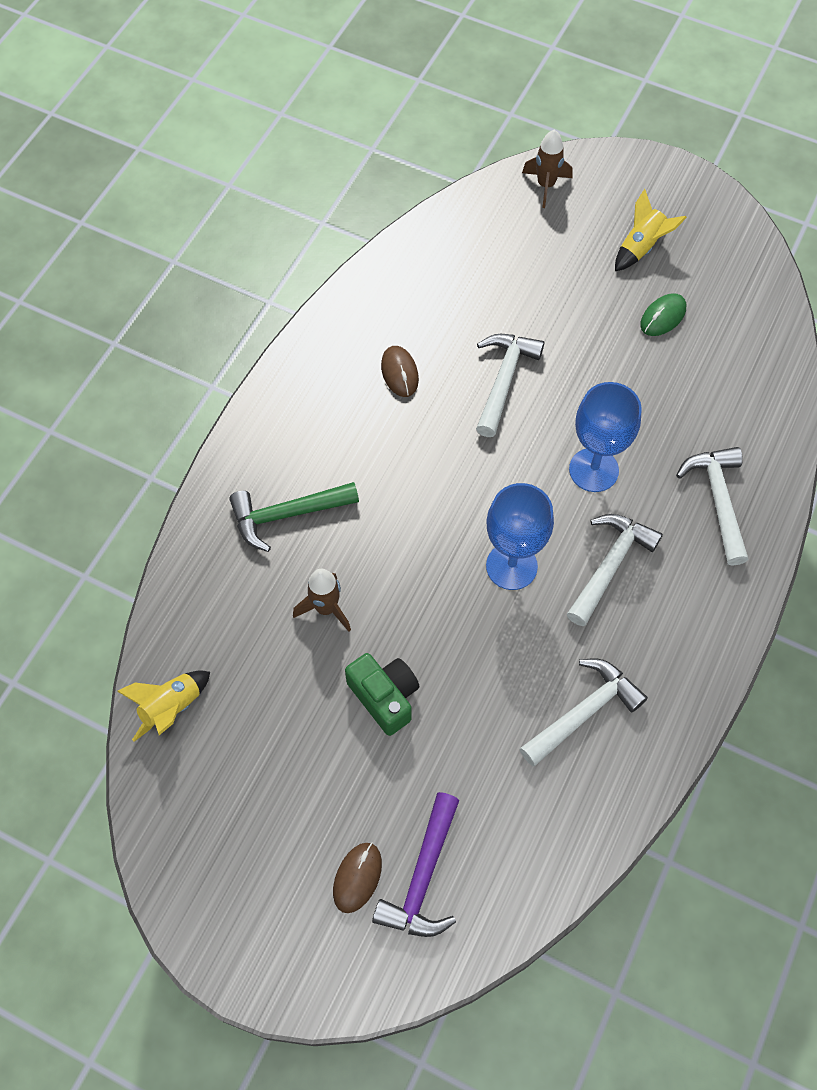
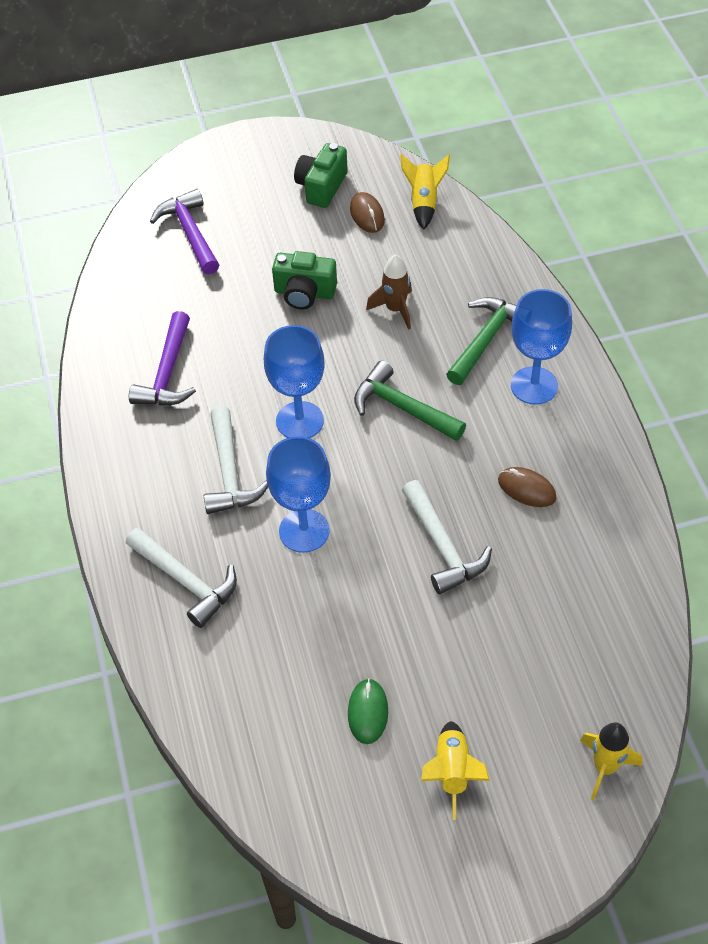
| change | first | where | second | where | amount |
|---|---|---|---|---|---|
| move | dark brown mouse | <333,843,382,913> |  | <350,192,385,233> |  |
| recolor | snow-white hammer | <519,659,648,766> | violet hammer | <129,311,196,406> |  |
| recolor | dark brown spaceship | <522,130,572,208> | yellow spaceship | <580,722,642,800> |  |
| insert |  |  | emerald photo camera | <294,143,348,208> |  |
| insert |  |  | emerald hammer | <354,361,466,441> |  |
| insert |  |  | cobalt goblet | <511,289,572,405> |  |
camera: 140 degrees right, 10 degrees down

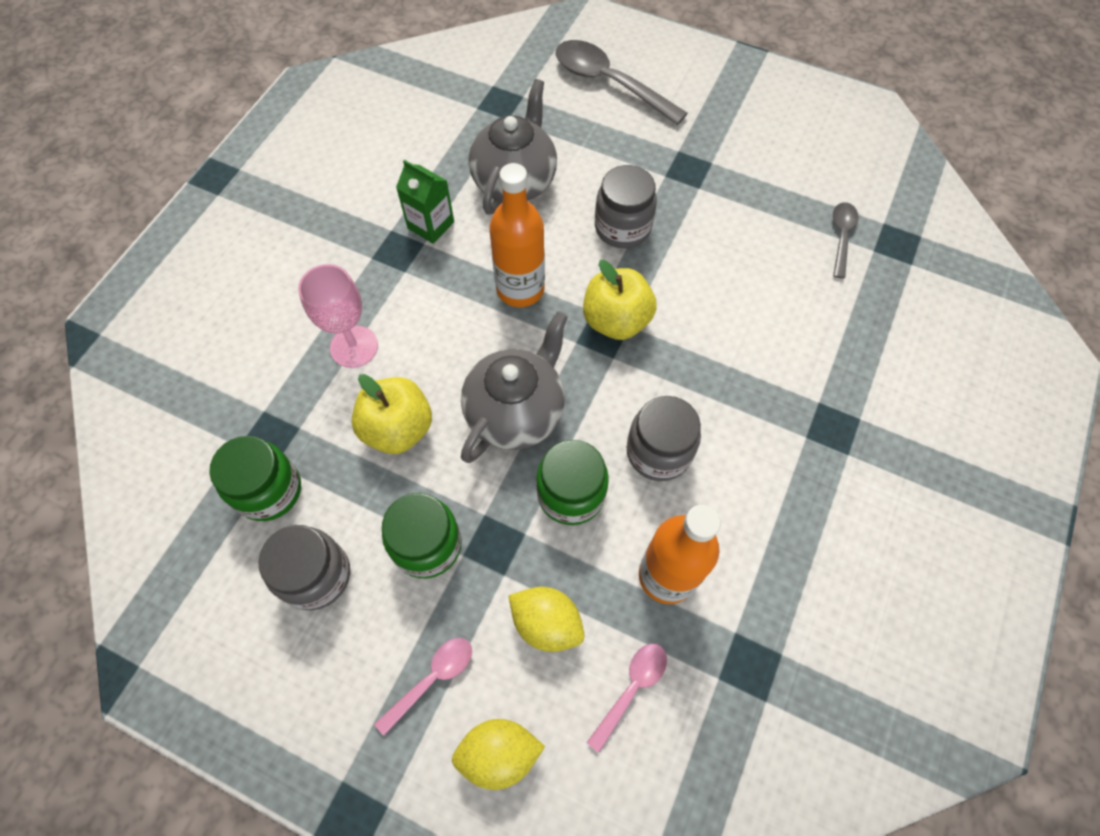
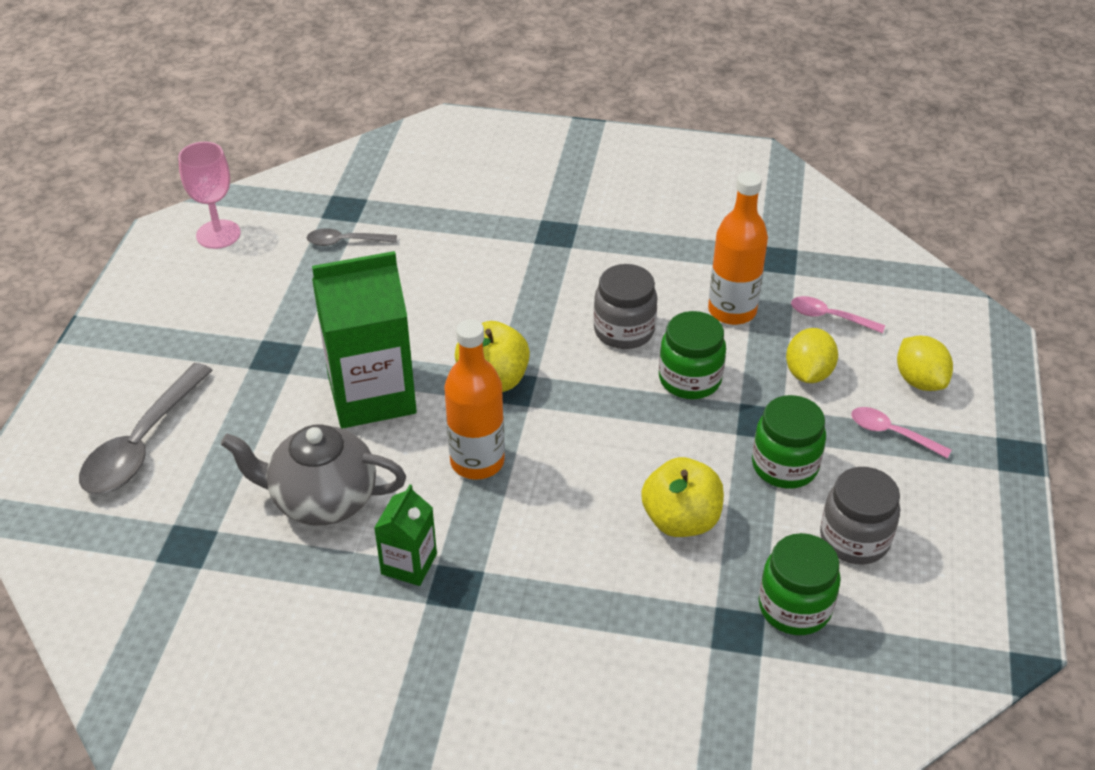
| change | first | where | second | where | amount |
|---|---|---|---|---|---|
| move | rose-pink goblet | <298,264,378,368> |  | <178,142,241,249> |  |
| delete | ash-grey teapot | <461,311,568,463> |  |  |  |
| replace | ash-grey jar | <595,165,657,248> | emerald carton | <312,251,417,428> |  |
camera: 105 degrees left, 20 degrees down

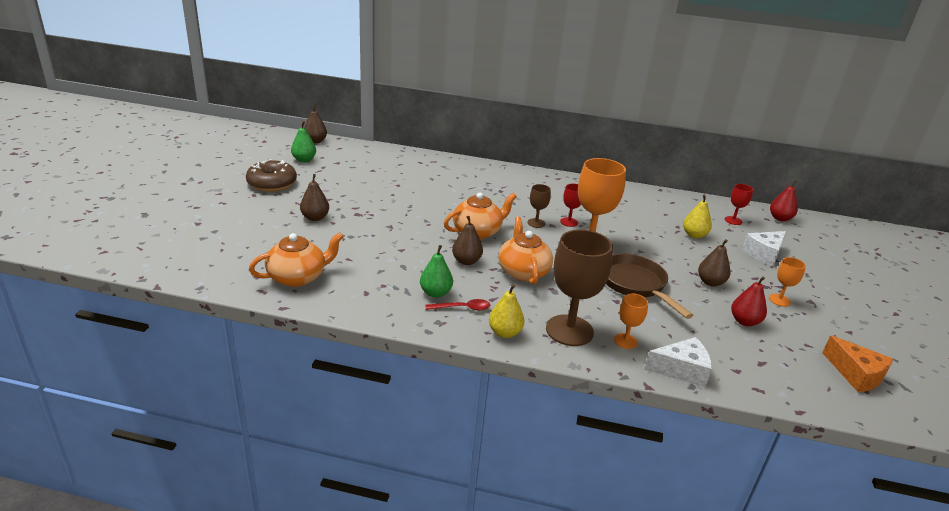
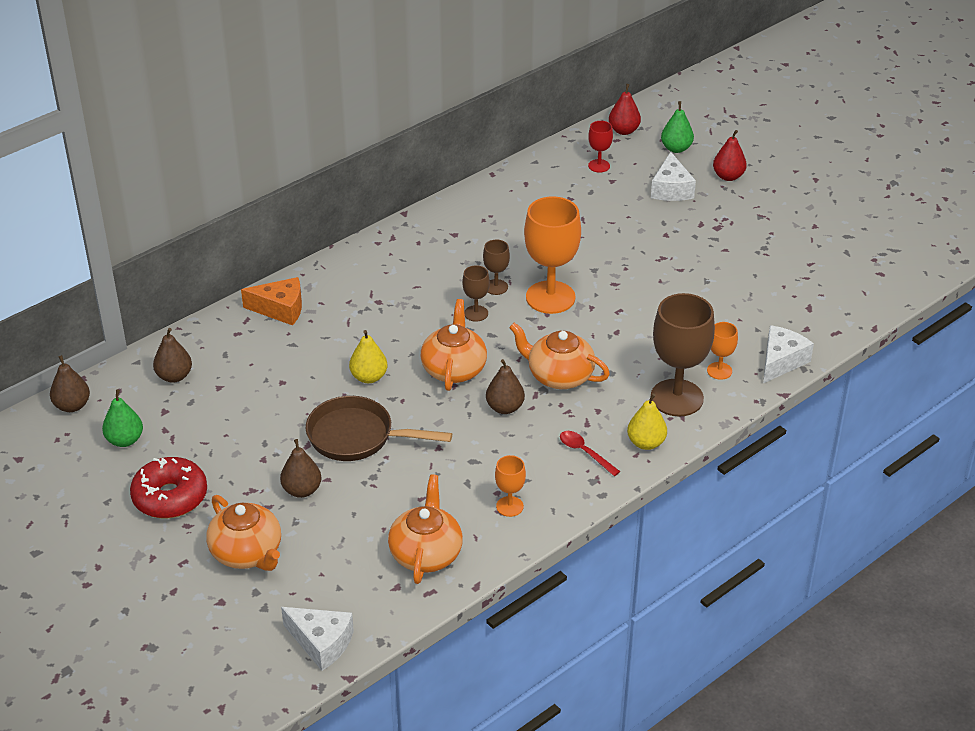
| change | first | where | second | where | amount |
|---|---|---|---|---|---|
| recolor | dark brown donut | <246,159,297,192> | crimson donut | <130,457,207,518> |  |
| move | emerald pear | <420,245,453,298> |  | <661,101,694,153> |  |
| rotate | crimson spoon | <425,299,490,310> |  | <560,431,620,476> | 75 degrees counterclockwise |
| recolor | crimson goblet | <560,184,581,227> | dark brown goblet | <483,239,510,295> |  |
| move | dark brown skillet | <606,254,693,319> |  | <306,396,452,461> |  |
| move | yellow pear | <683,195,712,239> |  | <349,330,388,383> |  |
| move | dark brown pear | <698,239,730,286> |  | <153,328,192,383> |  |
| move | crimson pear | <731,276,767,326> |  | <713,130,747,181> |  |
| move | orange-coloured goblet | <769,257,806,307> |  | <495,455,526,517> |  |
| move | orange-coloured cheese wedge | <822,335,893,393> |  | <241,277,302,326> |  |
| insert |  |  | orange-coloured teapot | <206,495,281,571> |  |
| insert |  |  | snow-white cheese wedge | <281,607,354,671> |  |
camera: 50 degrees left, 10 degrees up

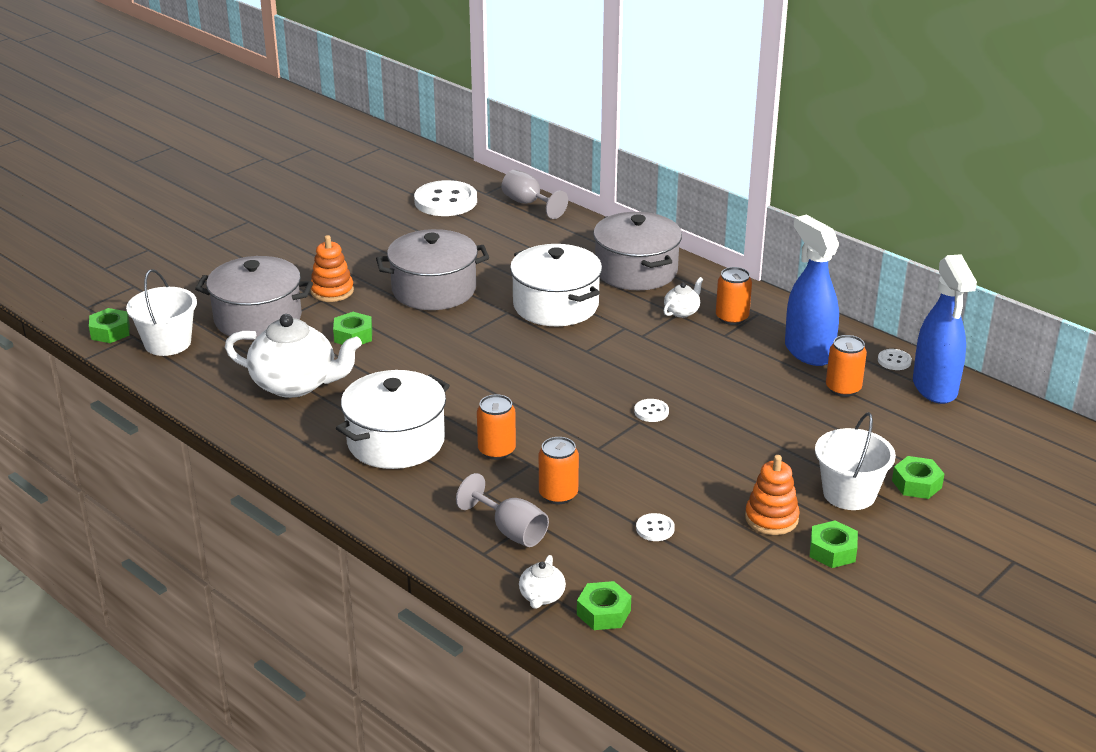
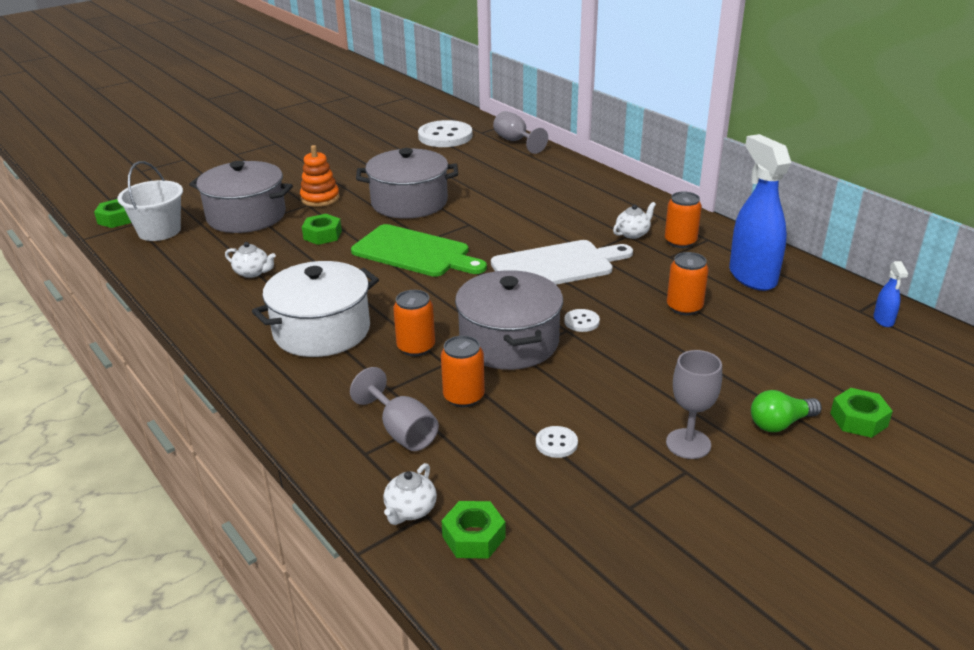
| change | first | where | second | where | amount |
|---|---|---|---|---|---|
| resize | snow-white teapot | <225,314,362,398> |  | <225,242,276,278> | x0.45 |
| delete | snow-white pot | <510,244,602,326> |  |  |  |
| move | ash-grey pot | <593,212,682,290> |  | <455,270,563,370> |  |
| replace | orange-coloured ring stacker | <745,455,800,535> | ash-grey goblet | <666,350,722,459> |  |
| delete | emerald hexagon nut | <810,521,858,568> |  |  |  |
| replace | snow-white bucket | <815,412,896,510> | emerald bulb | <751,390,822,432> |  |
| move | orange-coloured soda can | <826,335,867,397> |  | <667,252,709,315> |  |
| delete | snow-white button | <878,349,912,370> |  |  |  |
| resize | cobalt sprayer | <913,254,977,404> |  | <873,261,908,327> | x0.43 |
| insert |  |  | emerald chopping board | <351,224,487,277> |  |
| insert |  |  | snow-white chopping board | <491,240,633,285> |  |
camera: 10 degrees right, 0 degrees up

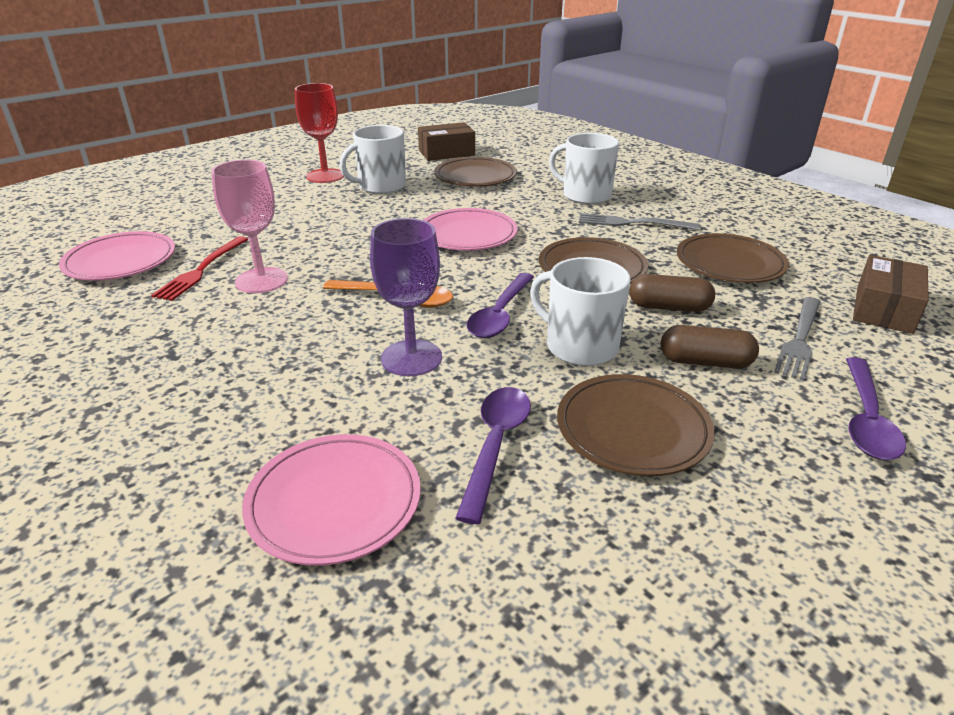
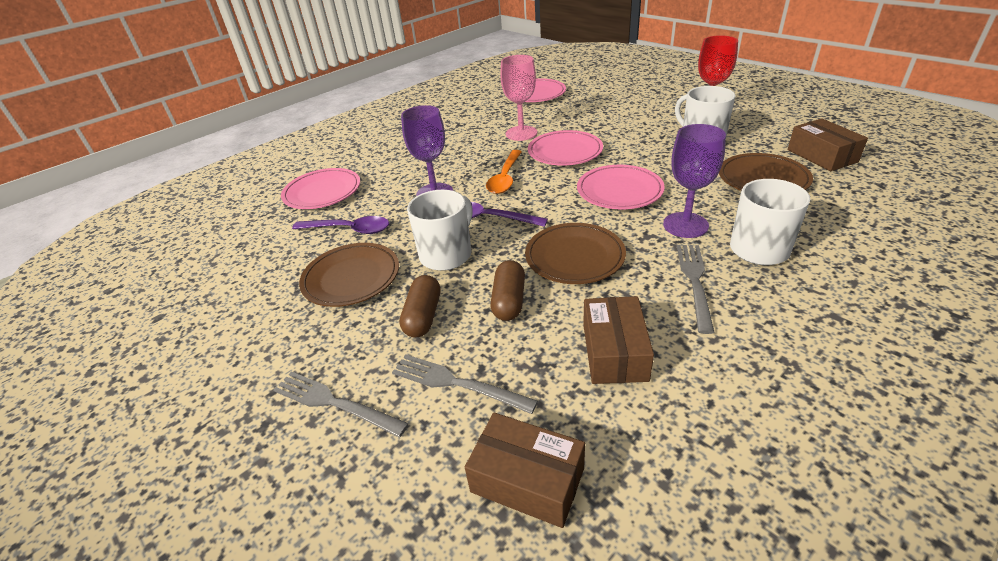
| change | first | where | second | where | amount |
|---|---|---|---|---|---|
| delete | crimson table fork | <151,236,248,301> |  |  |  |
| replace | dark brown flat dish | <677,233,789,283> | dark brown package | <583,296,654,384> |  |
| replace | violet spoon | <846,357,906,460> | ash-grey table fork | <274,371,409,437> |  |
| insert |  |  | rose-pink flat dish | <528,130,603,166> |  |
| insert |  |  | violet goblet | <663,124,726,238> |  |
camera: 90 degrees right, 5 degrees up

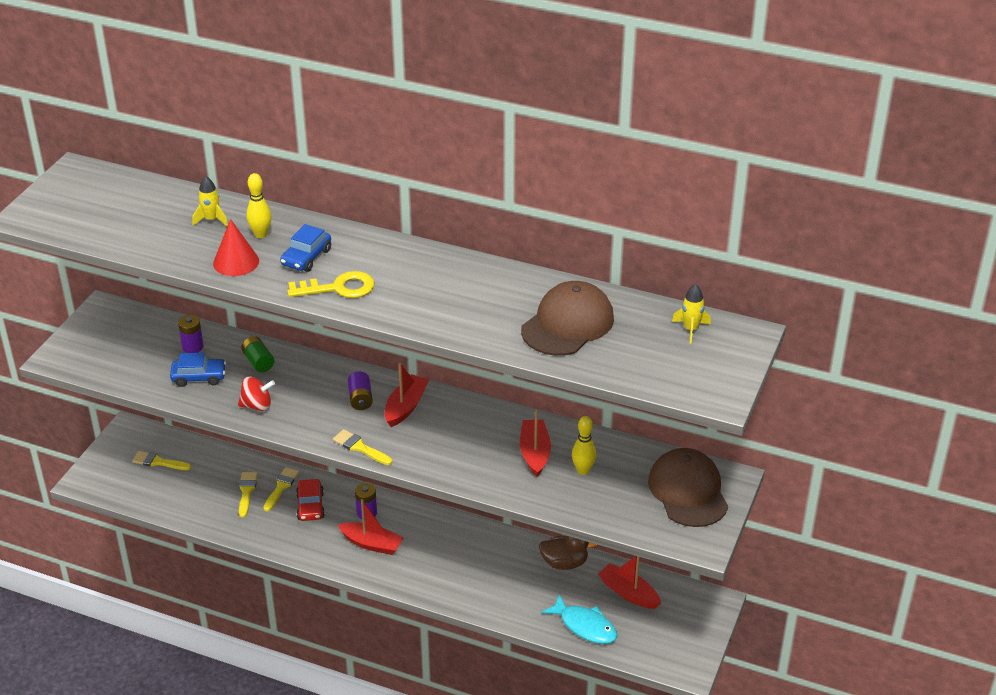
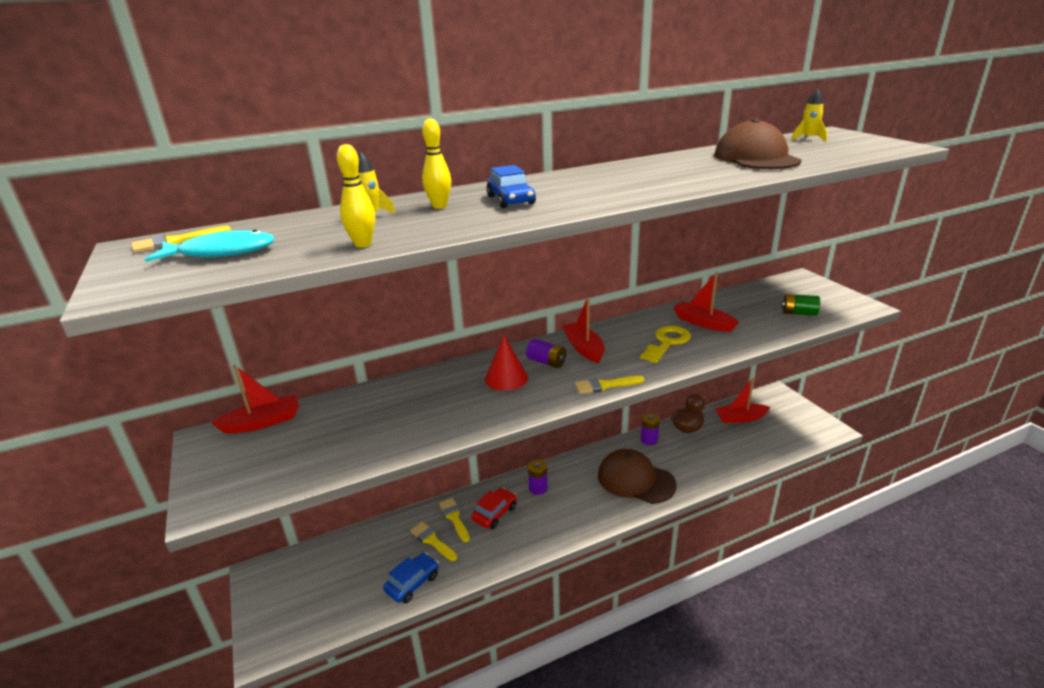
| change | first | where | second | where | amount |
|---|---|---|---|---|---|
| move | yellow brush | <132,451,191,470> |  | <131,226,231,253> |  |
| move | cobalt car | <170,353,226,387> |  | <383,553,439,603> |  |
| move | violet battery | <178,315,204,353> |  | <641,413,660,445> |  |
| move | crimson cone | <213,219,259,276> |  | <485,335,528,391> |  |
| delete | crimson toy top | <238,377,275,411> |  |  |  |
| move | emerald battery | <241,336,274,372> |  | <781,294,820,316> |  |
| move | yellow key | <287,271,374,298> |  | <640,326,691,363> |  |
| rotate | crimson car | <296,479,325,521> |  | <471,488,517,529> | 90 degrees counterclockwise |
| move | crimson sailboat | <338,499,404,555> |  | <211,365,299,434> |  |
| move | turquoise fish | <541,594,617,644> |  | <145,230,275,262> |  |
| move | yellow skittle | <572,416,596,475> |  | <337,144,375,248> |  |
| move | dark brown baseball cap | <648,448,728,527> |  | <598,449,677,504> |  |
camera: 45 degrees left, 10 degrees down

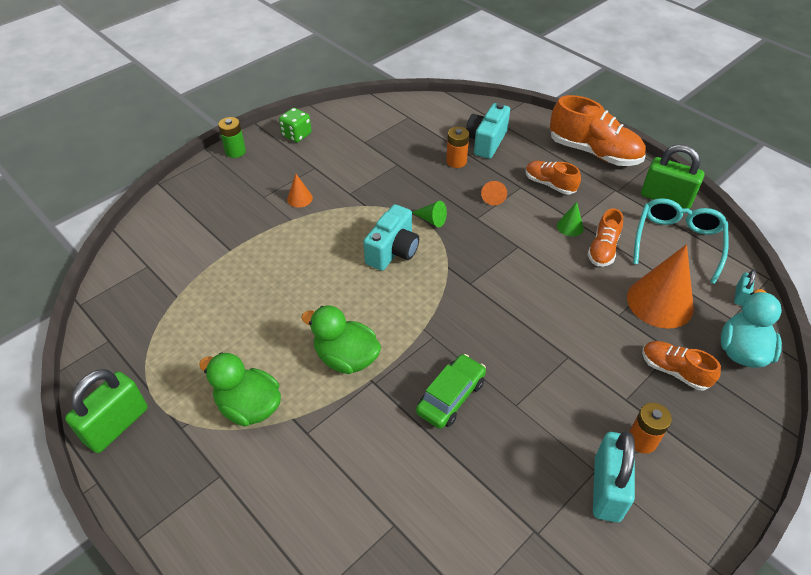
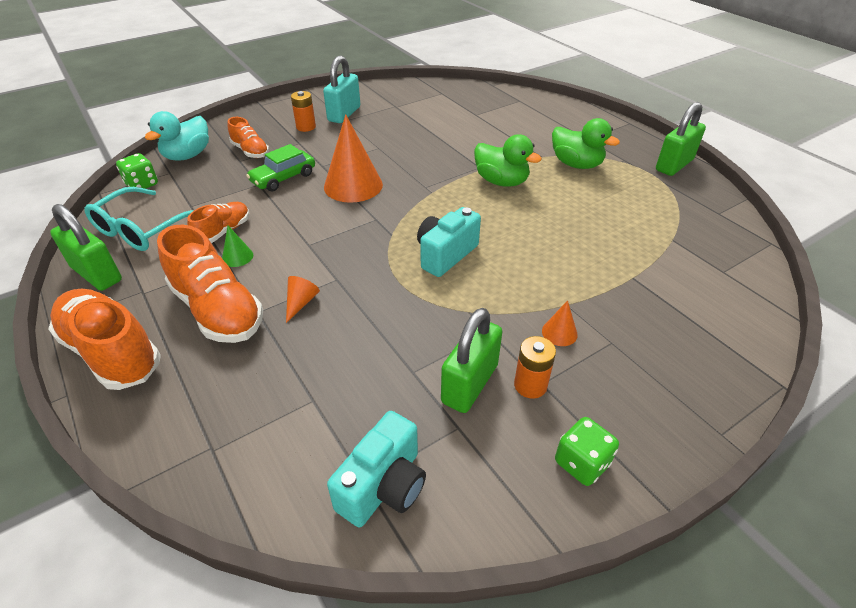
| change | first | where | second | where | amount |
|---|---|---|---|---|---|
| delete | emerald battery | <218,117,246,158> |  |  |  |
| delete | emerald cone | <412,201,447,227> |  |  |  |
| move | emerald car | <416,354,486,429> |  | <246,144,315,192> |  |
| move | orange-coloured battery | <446,127,469,168> |  | <514,336,556,399> |  |
| move | turquoise photo camera | <466,103,510,159> |  | <327,411,426,527> |  |
| resize | orange-coloured lace-up shoe | <525,161,581,195> |  | <157,225,263,343> | x1.78 |
| move | orange-coloured cone | <627,244,694,329> |  | <324,114,383,203> |  |
| replace | turquoise small lock | <734,269,756,306> | emerald game die | <116,153,158,189> |  |
| insert |  |  | emerald small lock | <441,308,503,413> |  |
camera: 170 degrees left, 5 degrees down

